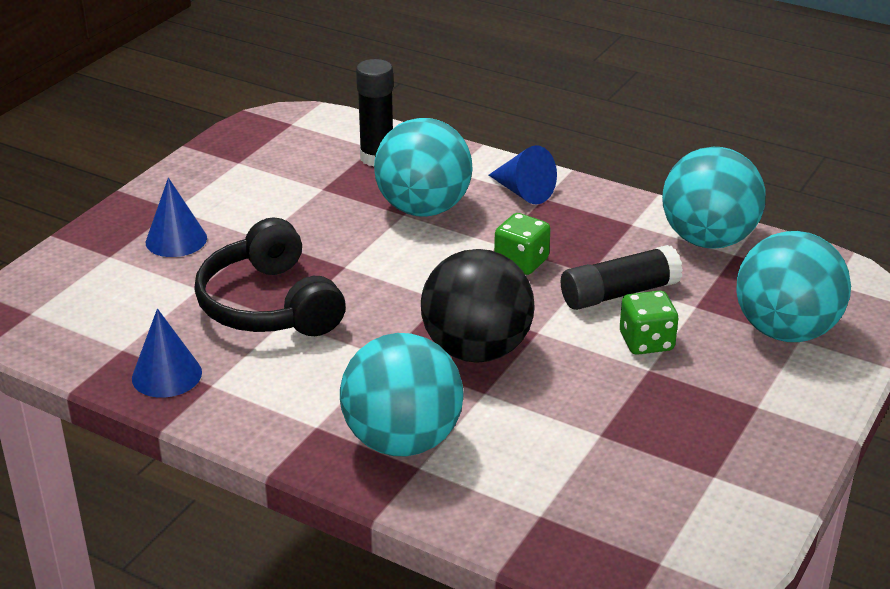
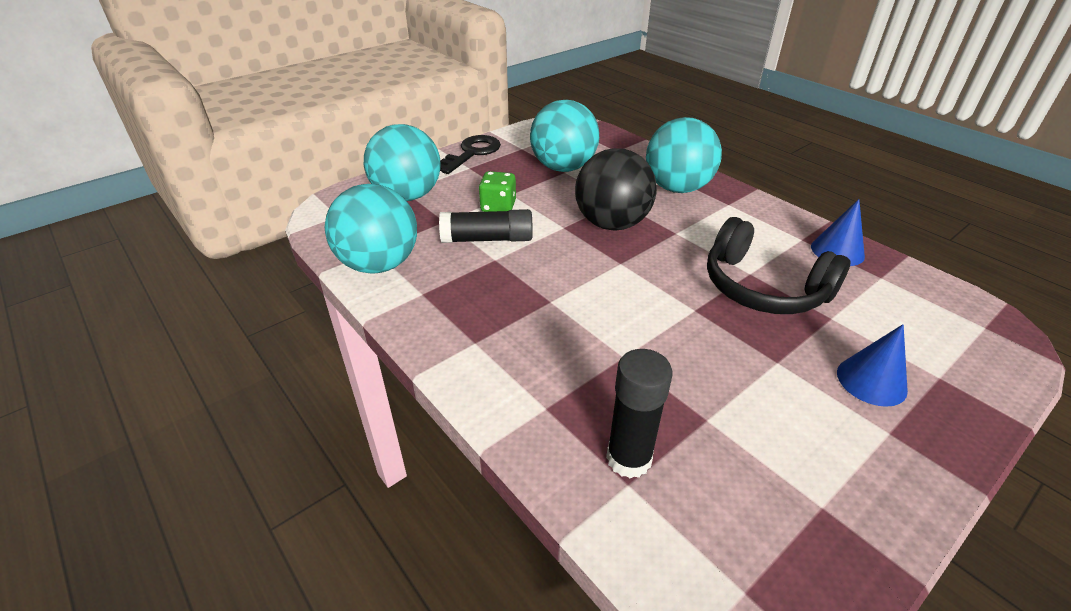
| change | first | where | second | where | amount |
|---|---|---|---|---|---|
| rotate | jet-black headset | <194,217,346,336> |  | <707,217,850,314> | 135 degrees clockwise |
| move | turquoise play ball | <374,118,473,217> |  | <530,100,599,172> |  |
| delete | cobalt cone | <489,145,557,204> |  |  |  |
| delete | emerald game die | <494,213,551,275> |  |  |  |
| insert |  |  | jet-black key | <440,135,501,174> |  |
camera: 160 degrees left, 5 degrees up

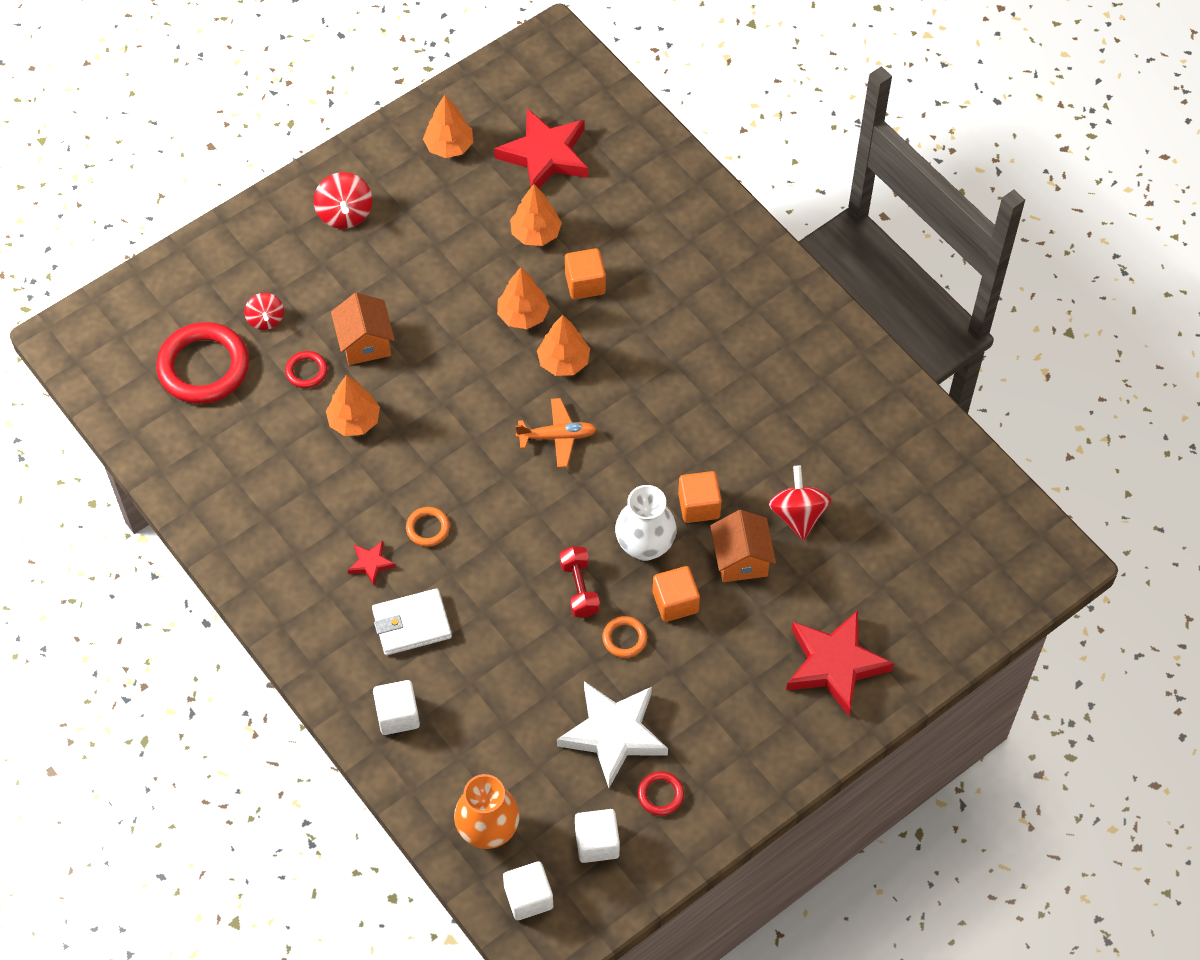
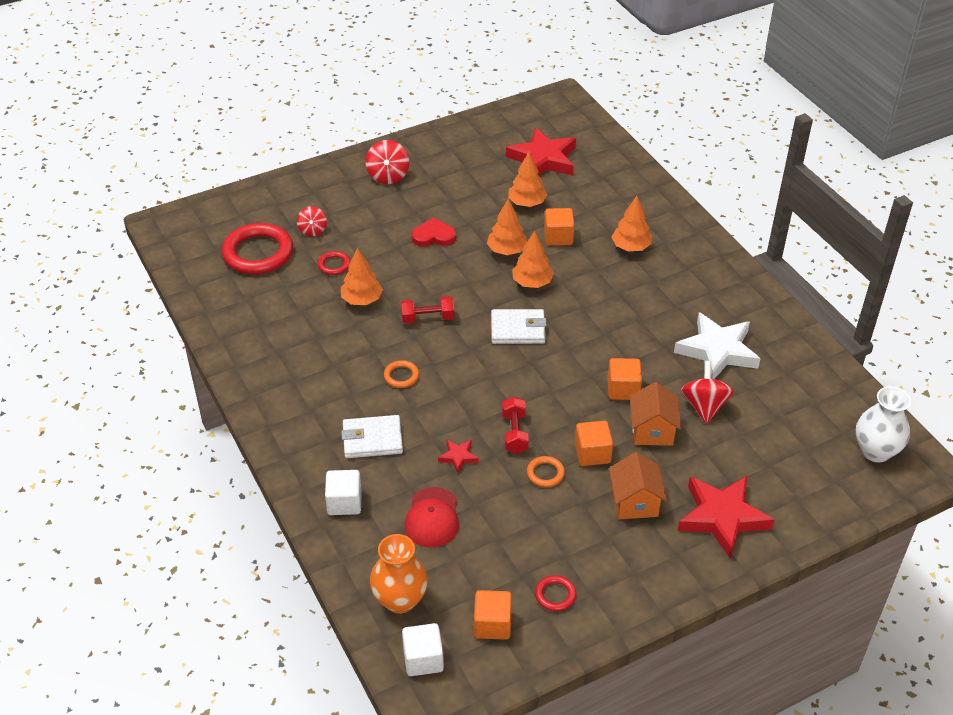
| change | first | where | second | where | amount |
|---|---|---|---|---|---|
| move | orange-coloured cottage | <331,293,395,365> |  | <609,452,667,519> |  |
| move | crimson star | <347,541,396,586> |  | <438,440,479,473> |  |
| move | orange-coloured fir tree | <423,95,473,158> |  | <611,196,652,251> |  |
| replace | orange-coloured toy plane | <515,398,597,468> | snow-white billfold | <491,309,547,344> |  |
| move | snow-white star | <557,681,668,788> |  | <674,312,760,379> |  |
| recolor | snow-white cube | <575,809,620,863> | orange-coloured cube | <474,590,512,640> |  |
| move | snow-white tall vase | <615,485,677,561> |  | <856,386,911,462> |  |
| insert |  |  | crimson dumbbell | <401,296,454,324> |  |
| insert |  |  | crimson baseball cap | <405,487,459,547> |  |
| insert |  |  | crimson heart | <411,217,456,247> |  |
camera: 10 degrees right, 15 degrees down

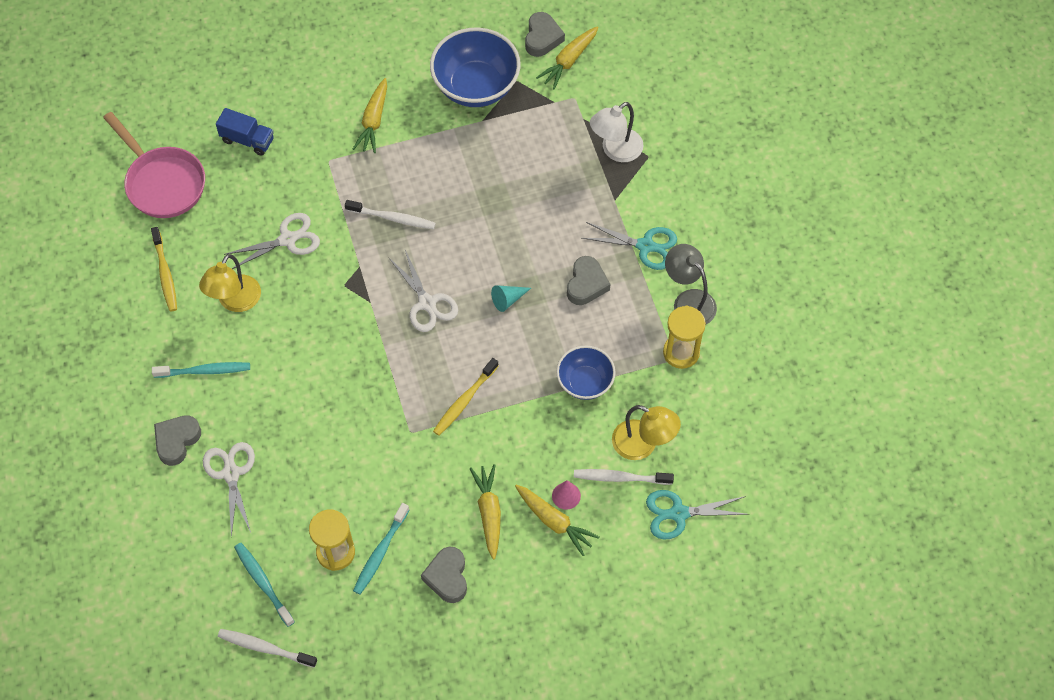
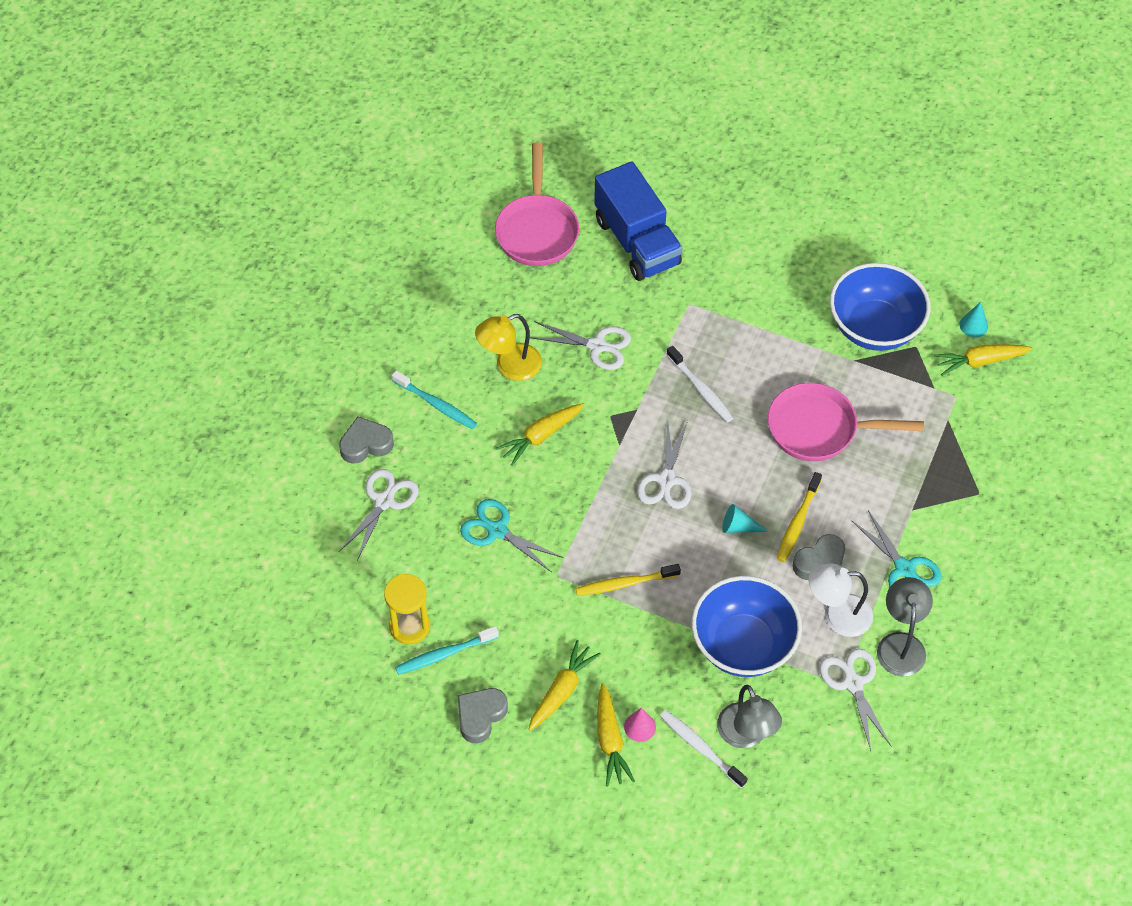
| change | first | where | second | where | amount |
|---|---|---|---|---|---|
| move | yellow tooth brush | <151,227,177,312> |  | <777,472,822,562> |  |
| resize | cobalt truck | <216,108,274,156> |  | <594,161,682,281> | x1.90 |
| delete | snow-white tooth brush | <218,629,317,668> |  |  |  |
| delete | turquoise tooth brush | <234,543,295,627> |  |  |  |
| move | yellow carrot | <353,78,387,153> |  | <496,403,584,466> |  |
| replace | ash-grey heart | <525,12,565,57> | turquoise cone | <960,302,988,337> |  |
| resize | cobalt deep dish | <556,346,616,400> |  | <692,576,802,677> | x1.67 |
| move | snow-white reading lamp | <590,102,644,162> |  | <809,563,873,637> |  |
| recolor | yellow reading lamp | <612,405,681,460> | ash-grey reading lamp | <717,685,782,748> |  |
| move | turquoise pair of scissors | <646,490,749,539> |  | <460,499,563,572> |  |
| replace | yellow sand timer | <663,305,706,369> | snow-white pair of scissors | <820,648,891,751> |  |
| insert |  |  | rose-pink skillet | <768,383,924,461> |  |
camera: 40 degrees right, 5 degrees down

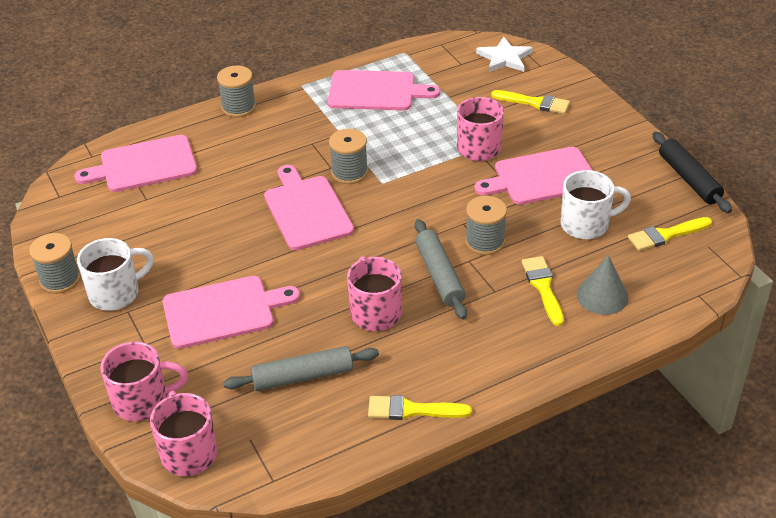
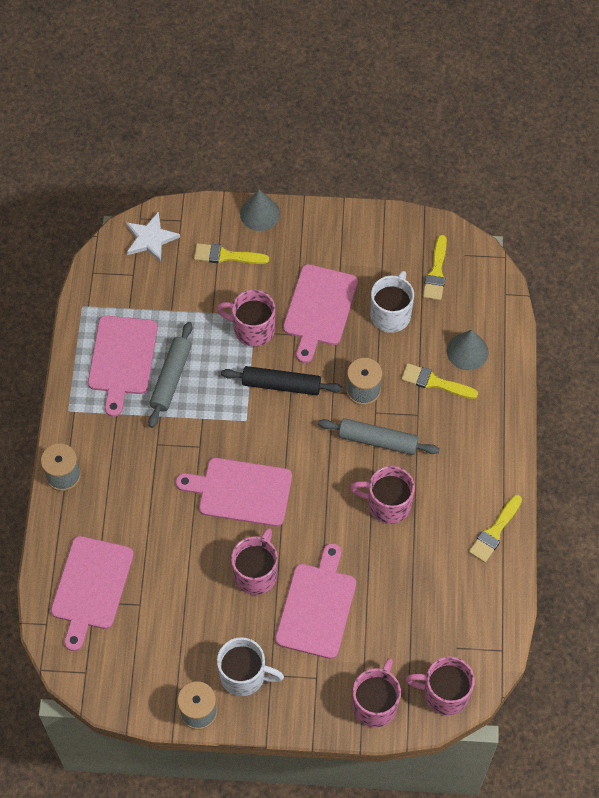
| change | first | where | second | where | amount |
|---|---|---|---|---|---|
| rotate | snow-white coffee mug | <77,238,154,311> |  | <217,637,284,696> | 105 degrees clockwise |
| move | ash-grey pastry roller | <223,346,379,391> |  | <148,322,193,428> |  |
| rotate | rose-pink chopping board | <328,70,440,110> |  | <88,316,158,417> | 150 degrees clockwise |
| delete | ash-grey reel of thread | <329,129,368,184> |  |  |  |
| rotate | yellow brush | <491,90,570,114> |  | <194,243,269,264> | 135 degrees counterclockwise |
| move | jet-black pastry roller | <652,132,732,213> |  | <221,366,342,395> |  |
| insert |  |  | rose-pink coffee mug | <231,528,278,595> |  |
| insert |  |  | ash-grey cone | <240,190,280,231> |  |
camera: 60 degrees left, 20 degrees up

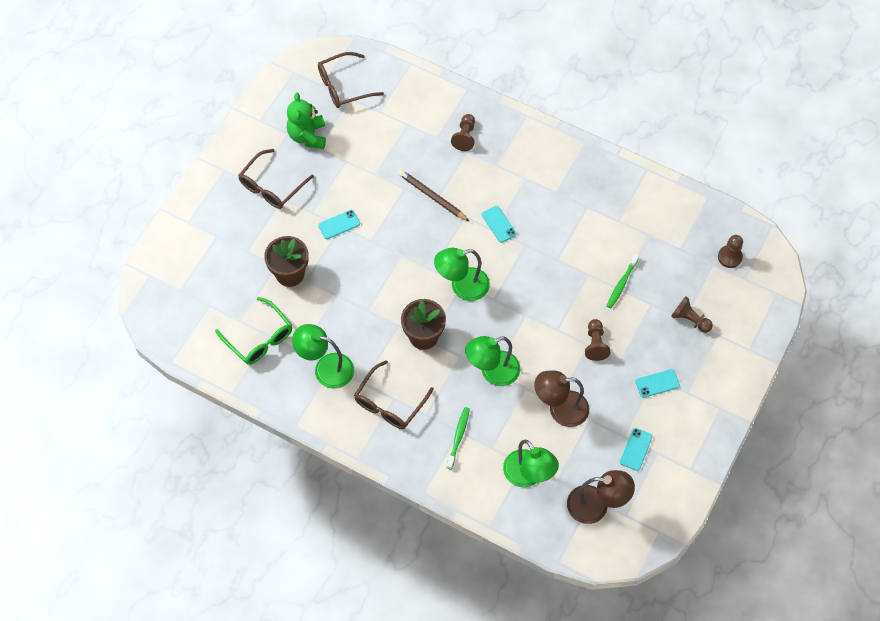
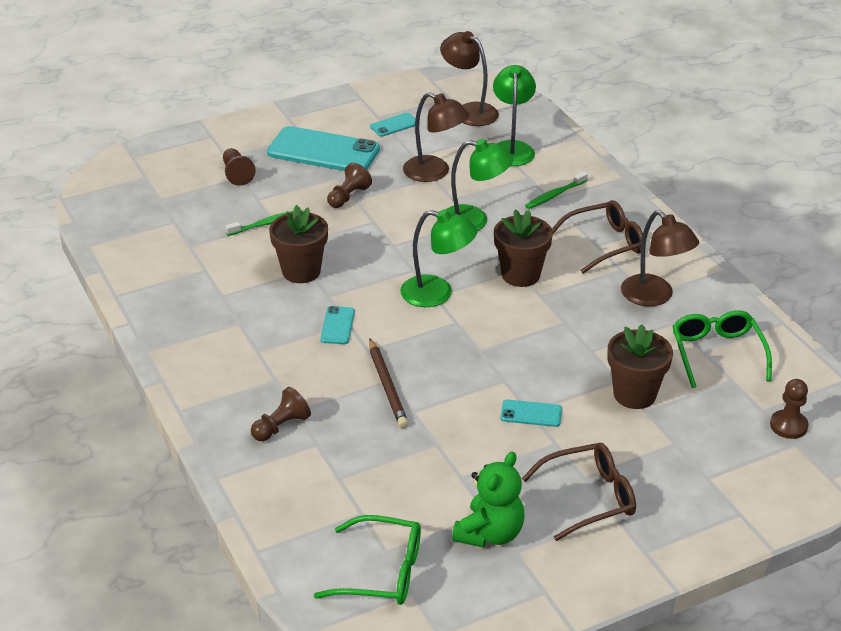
| change | first | where | second | where | amount |
|---|---|---|---|---|---|
| recolor | emerald reading lamp | <292,324,354,389> | dark brown reading lamp | <621,210,699,306> |  |
| recolor | dark brown spectacles | <318,52,384,108> | emerald spectacles | <314,515,421,605> |  |
| resize | turquoise smartphone | <635,369,680,398> |  | <267,126,380,171> | x2.21 |
| move | dark brown game pawn | <718,235,743,268> |  | <770,379,808,439> |  |
| insert |  |  | dark brown plant pot | <269,205,328,283> |  |
camera: 145 degrees left, 25 degrees down

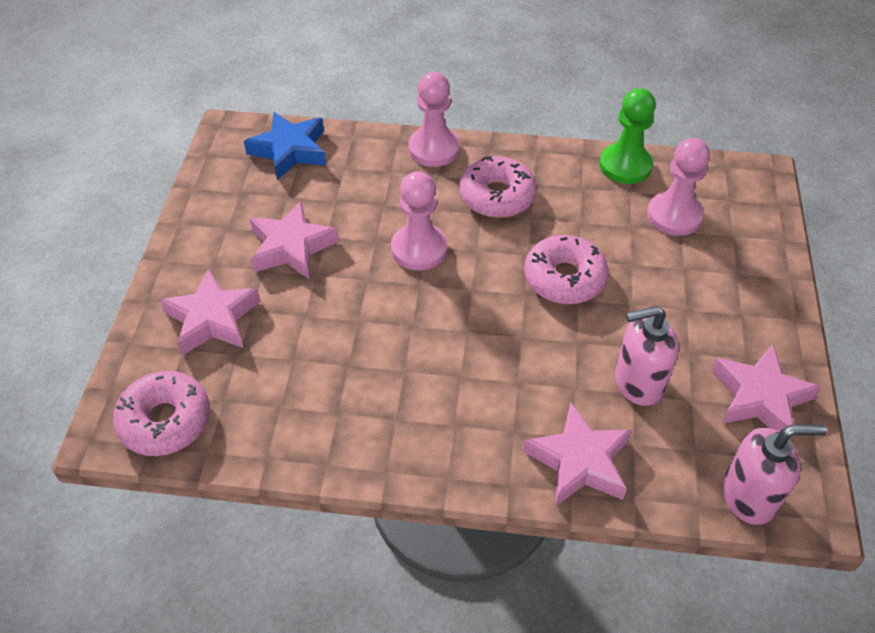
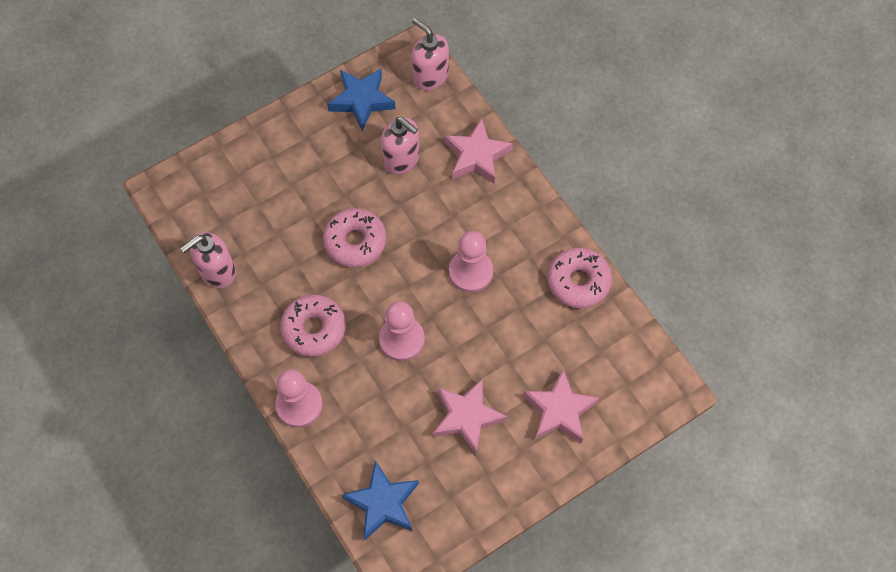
| change | first | where | second | where | amount |
|---|---|---|---|---|---|
| move | rose-pink donut | <113,371,210,456> |  | <548,248,612,308> |  |
| replace | emerald game pawn | <599,88,656,184> | rose-pink soap pump | <181,232,236,288> |  |
| move | rose-pink game pawn | <647,138,710,236> |  | <449,231,493,293> |  |
| recolor | rose-pink star | <711,344,821,439> | cobalt star | <327,69,396,131> |  |
camera: 130 degrees left, 15 degrees up

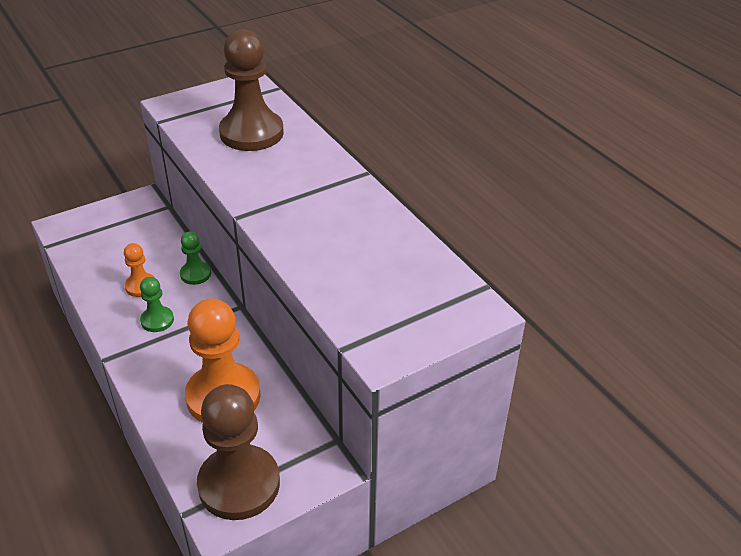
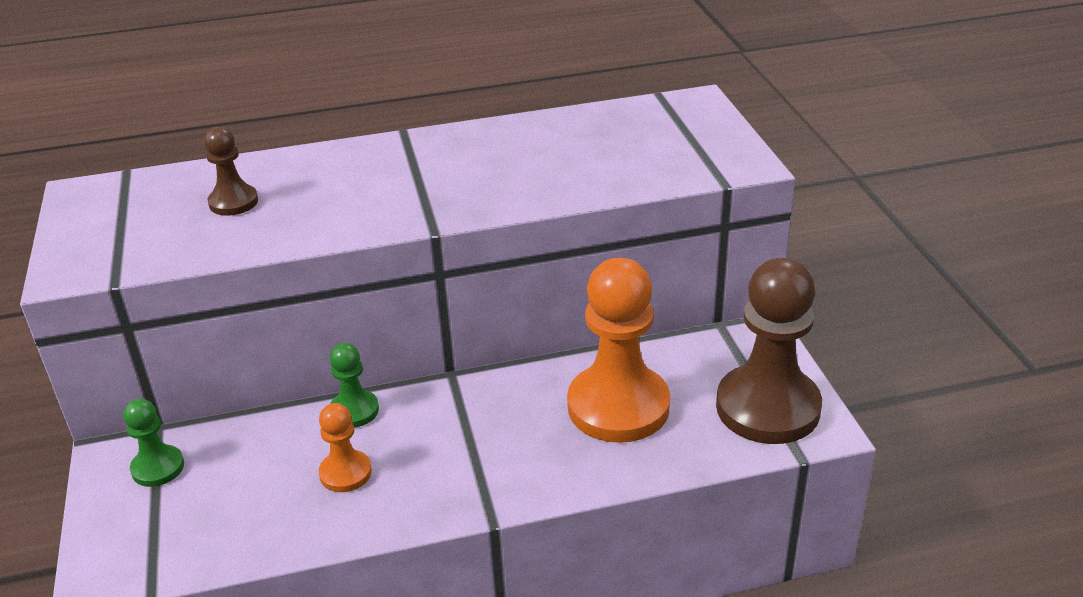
| change | first | where | second | where | amount |
|---|---|---|---|---|---|
| move | emerald game pawn | <140,277,174,332> |  | <123,399,184,487> |  |
| resize | dark brown game pawn | <219,29,284,151> |  | <204,127,258,216> | x0.48 |
camera: 70 degrees left, 5 degrees down

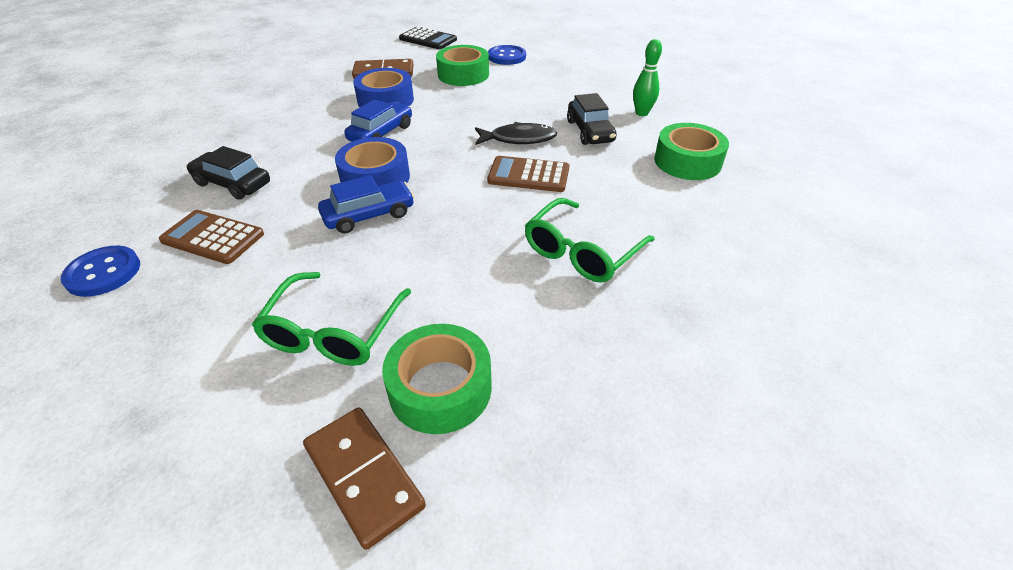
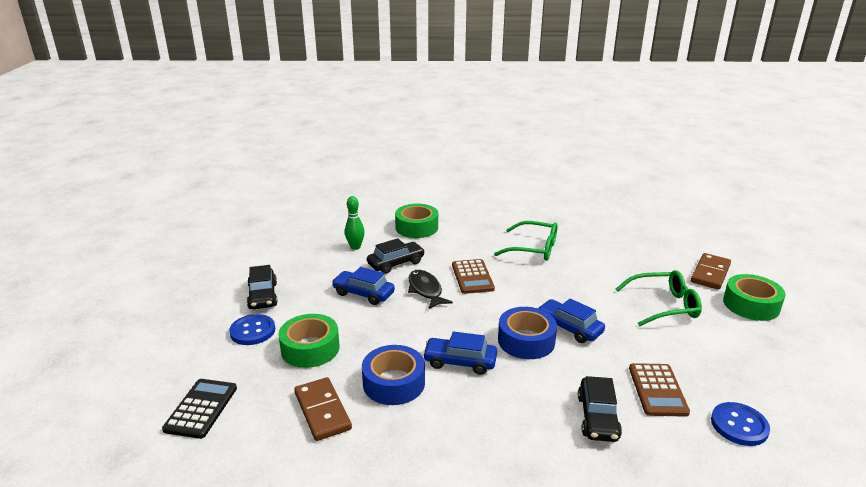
| change | first | where | second | where | amount |
|---|---|---|---|---|---|
| move | emerald tape | <382,324,492,434> |  | <723,274,786,321> |  |
| insert |  |  | jet-black car | <247,265,278,309> |  |
| insert |  |  | cobalt car | <332,267,395,305> |  |
camera: 110 degrees left, 15 degrees down

